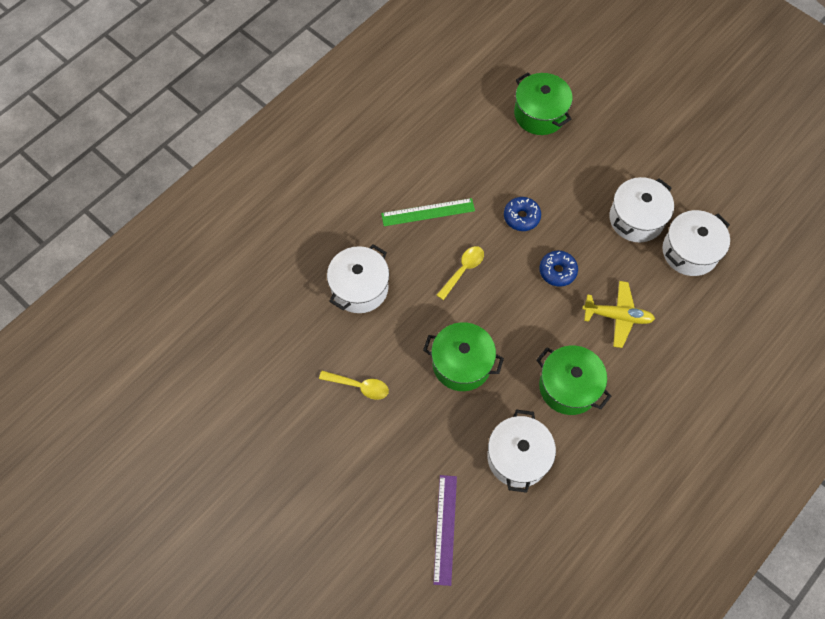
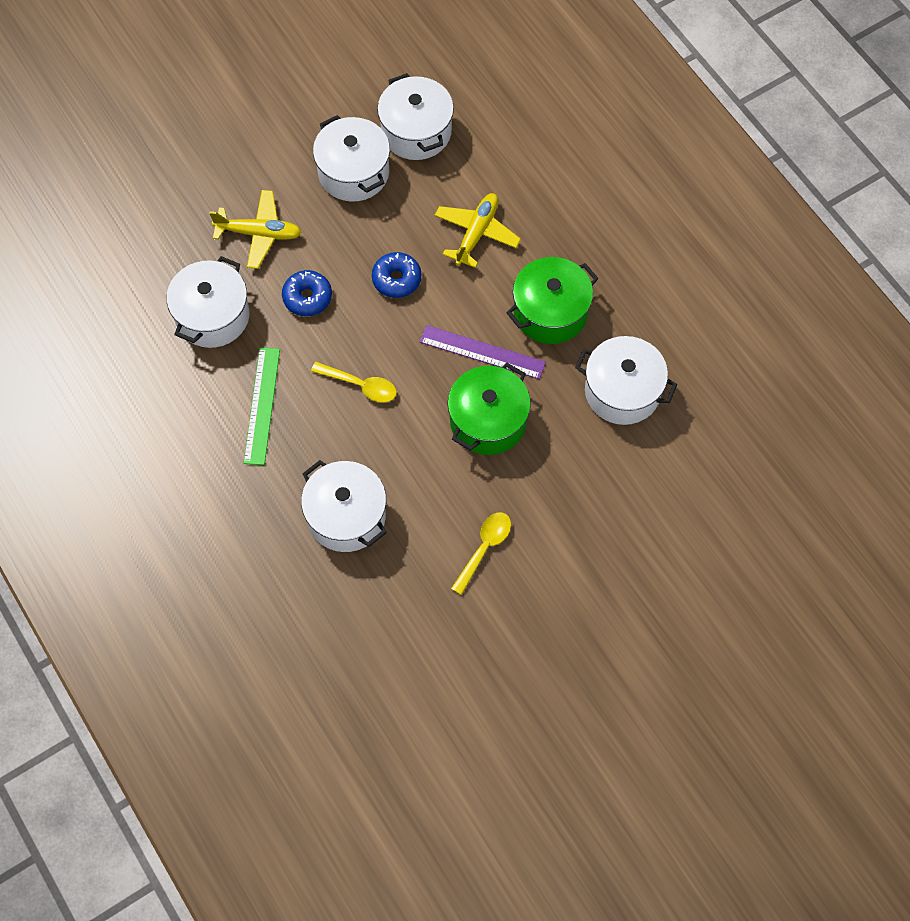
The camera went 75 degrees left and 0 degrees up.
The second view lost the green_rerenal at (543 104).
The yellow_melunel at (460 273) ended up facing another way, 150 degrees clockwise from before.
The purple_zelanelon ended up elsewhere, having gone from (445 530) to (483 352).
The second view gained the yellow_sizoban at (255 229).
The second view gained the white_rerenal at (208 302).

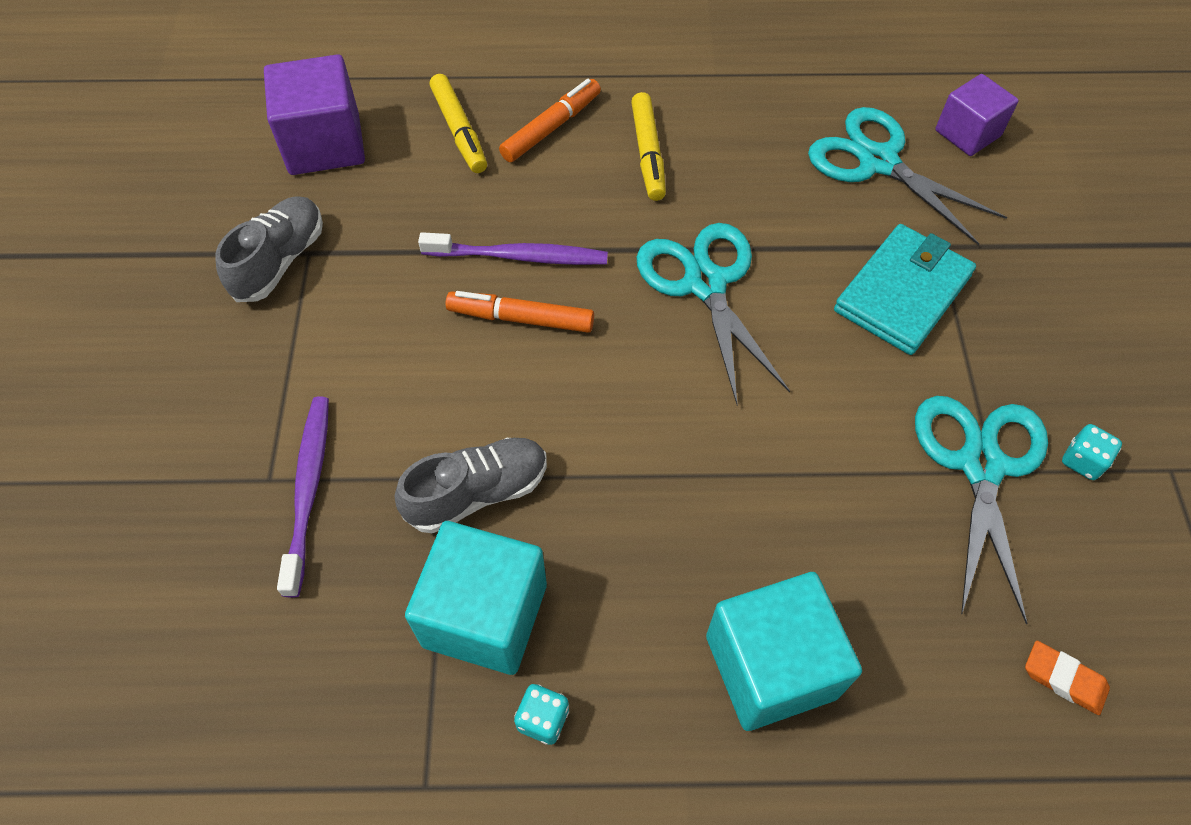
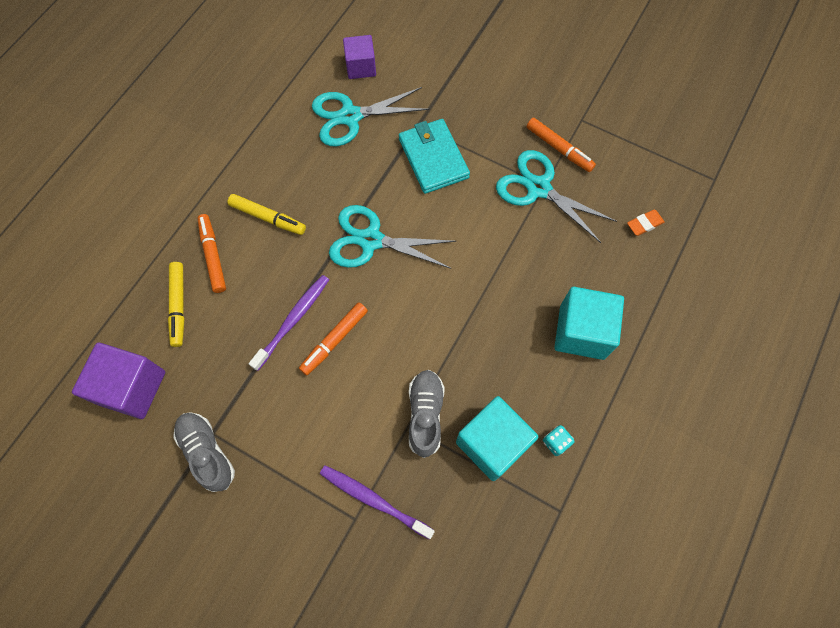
The camera went 60 degrees left and 10 degrees up.
The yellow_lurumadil at (458 123) ended up facing another way, 75 degrees clockwise from before.
Where the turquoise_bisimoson stood at (1092 452), the orange_lurumadil came to stand at (561 145).

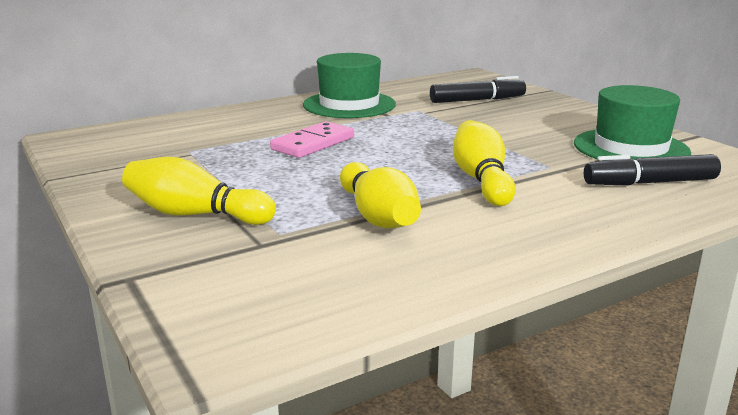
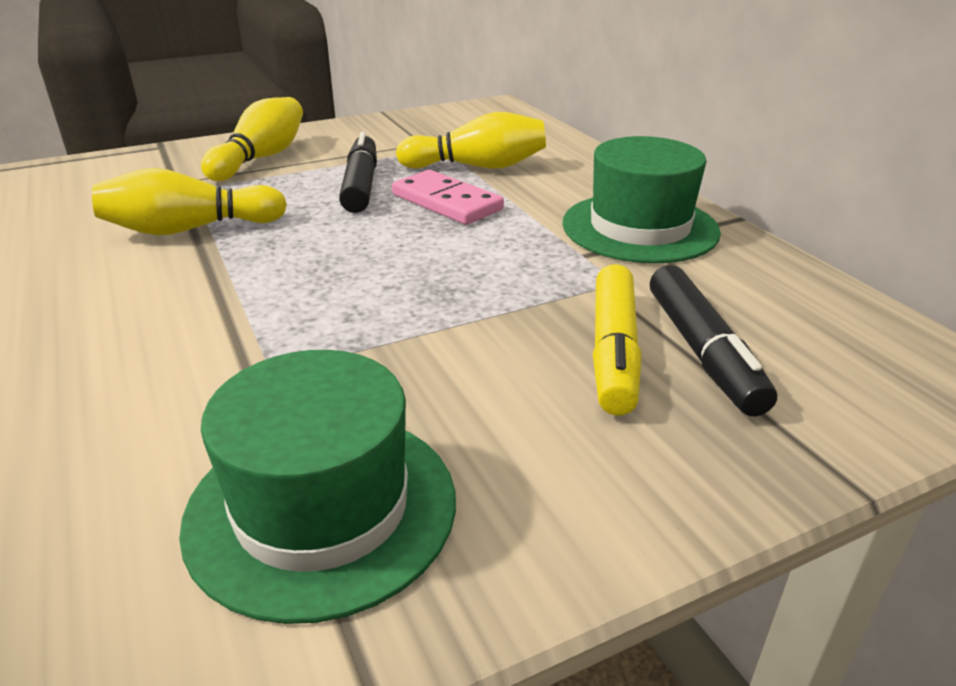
The camera went 95 degrees right and 10 degrees up.
The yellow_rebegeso ended up elsewhere, having gone from (484 163) to (471 140).
The black_lurumadil ended up elsewhere, having gone from (652 170) to (358 172).
The second view gained the yellow_lurumadil at (617 340).

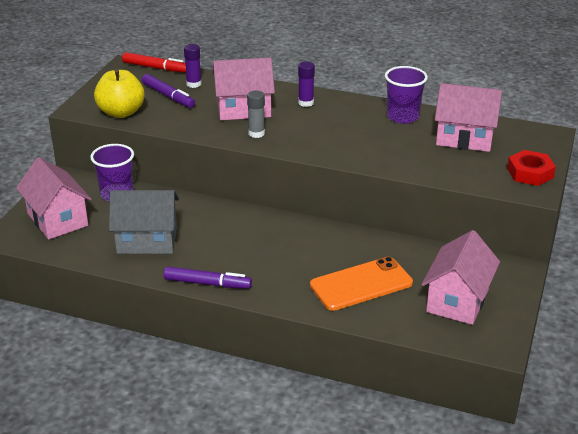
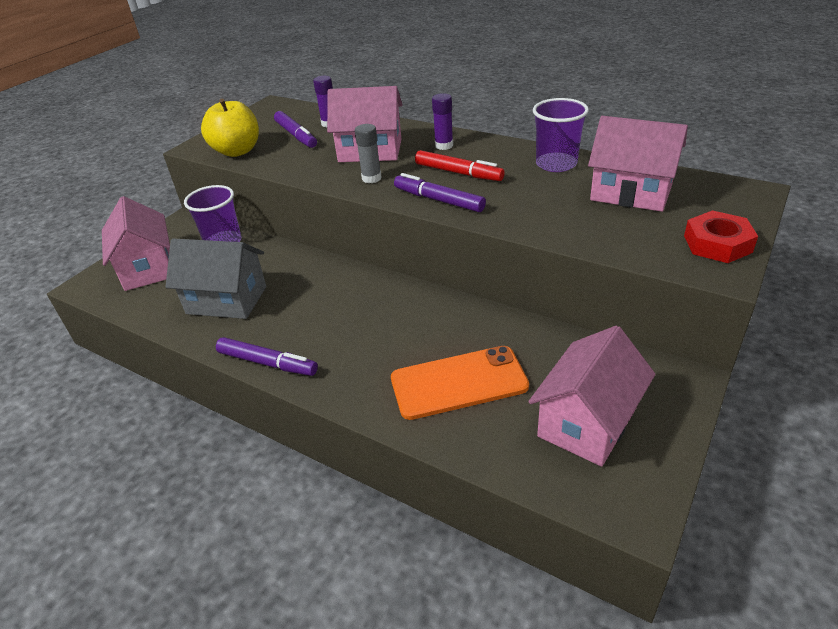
The camera went 15 degrees right and 5 degrees up.
The red_lurumadil ended up elsewhere, having gone from (154 62) to (460 165).
The second view gained the purple_lurumadil at (440 192).

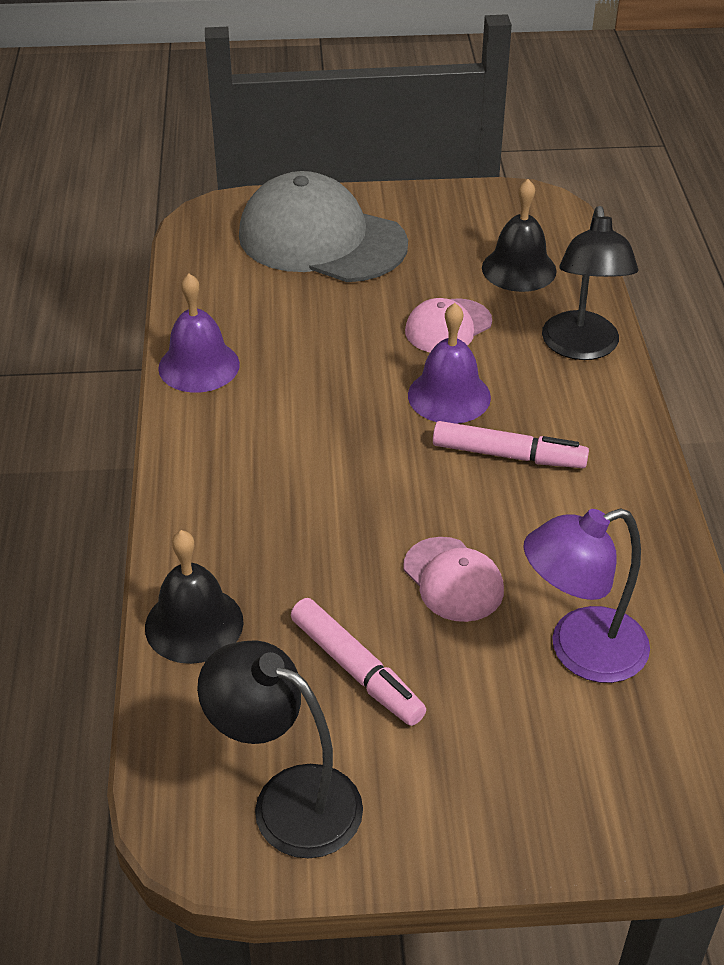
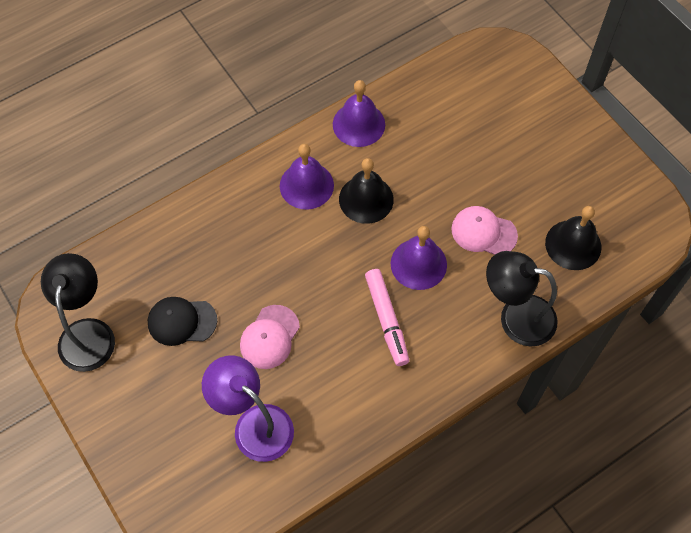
The camera went 60 degrees right and 20 degrees up.
The second view lost the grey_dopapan at (323 226).
The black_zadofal at (590 283) ended up facing another way, 45 degrees clockwise from before.
The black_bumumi ended up elsewhere, having gone from (194 597) to (366 191).
Where the pink_lurumadil stood at (358 662), the black_dopapan came to stand at (182 321).
The second view gained the purple_bumumi at (307 177).

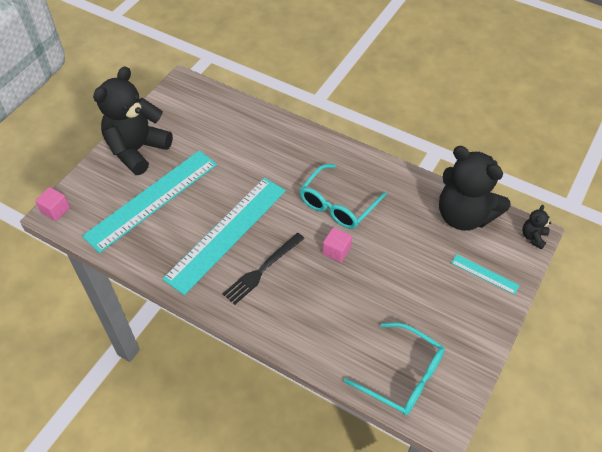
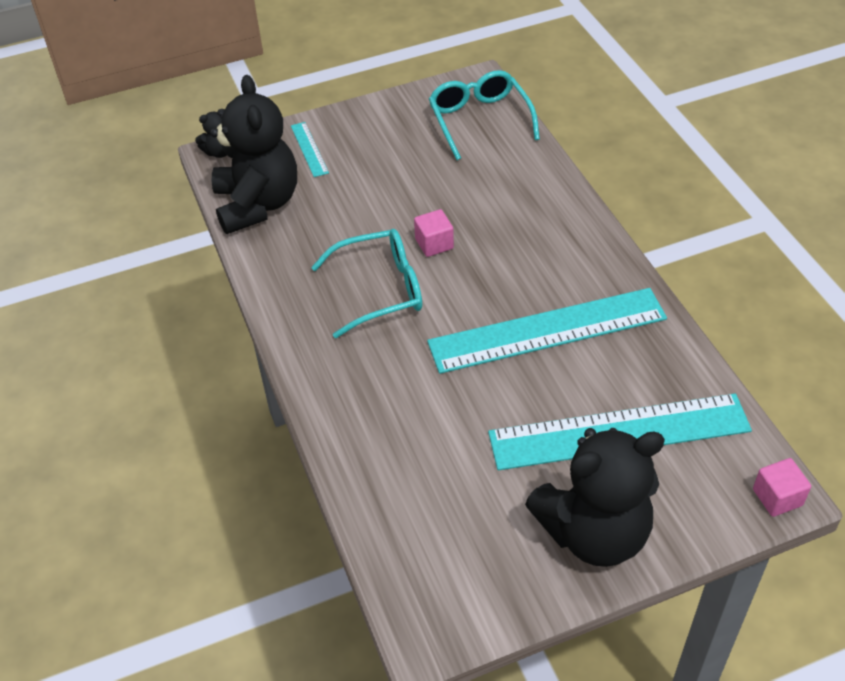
The camera went 140 degrees left and 5 degrees down.
The second view lost the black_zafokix at (263 269).

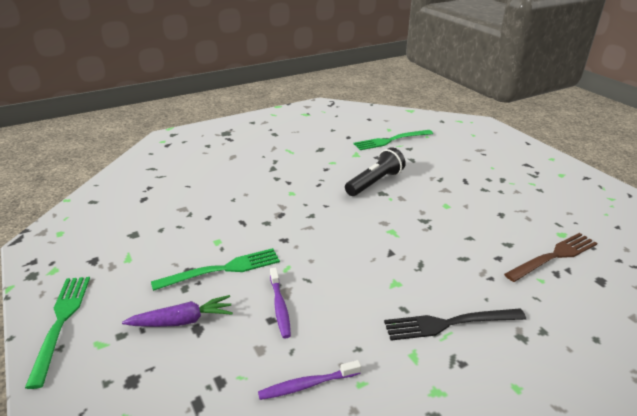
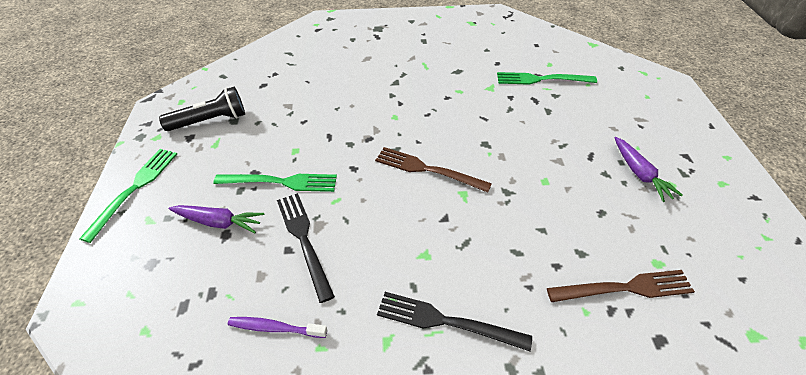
The camera went 25 degrees right and 15 degrees up.
The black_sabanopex ended up elsewhere, having gone from (375 171) to (202 109).
Where the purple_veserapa stood at (280 303), the black_zafokix came to stand at (306 248).
The second view gained the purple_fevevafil at (649 169).
The second view gained the brown_zafokix at (433 169).

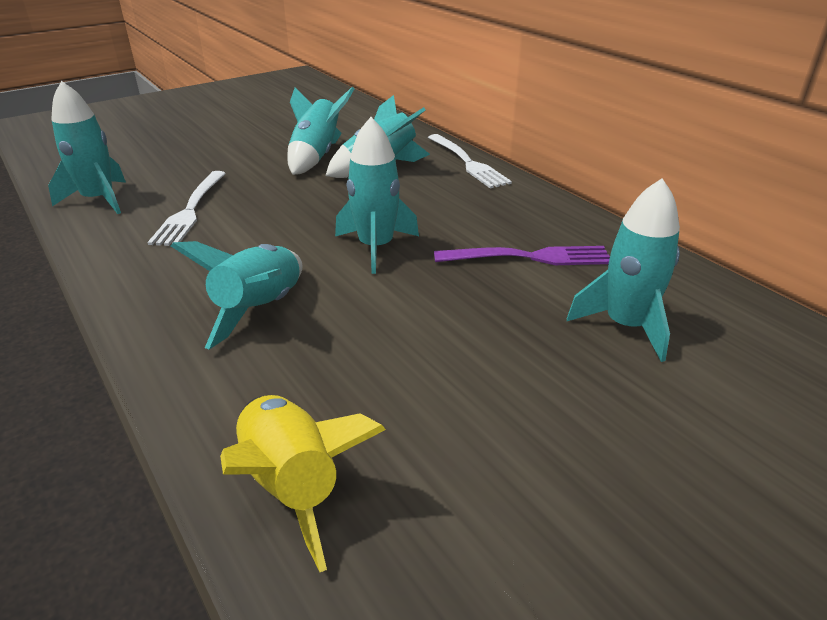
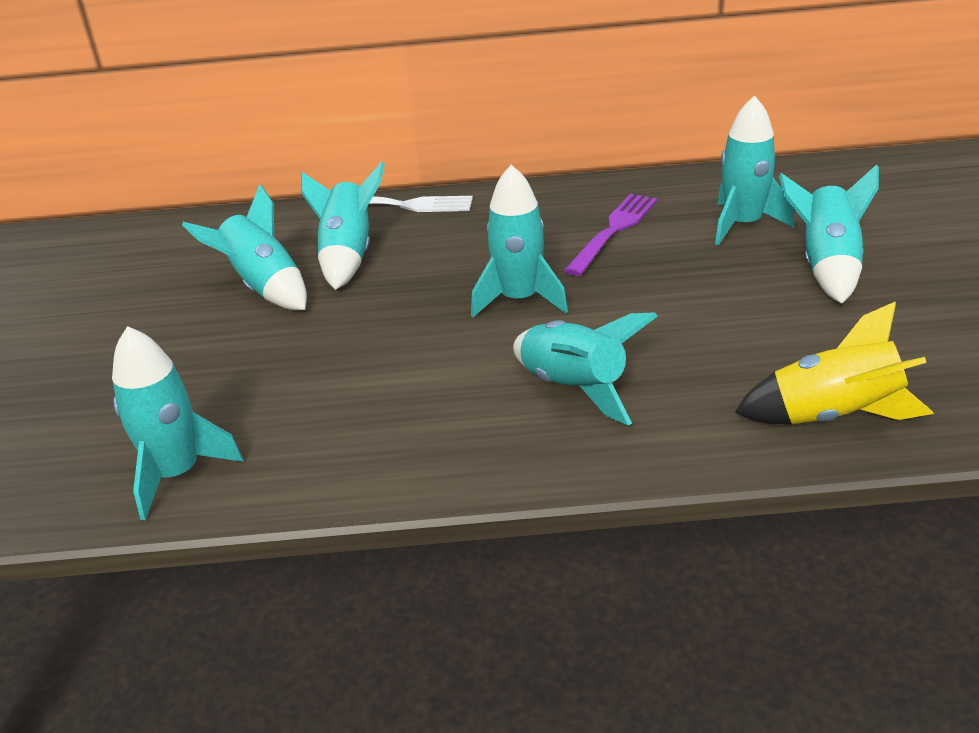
The camera went 55 degrees left and 0 degrees up.
The second view lost the white_zafokix at (186 208).
The second view gained the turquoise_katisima at (829 234).

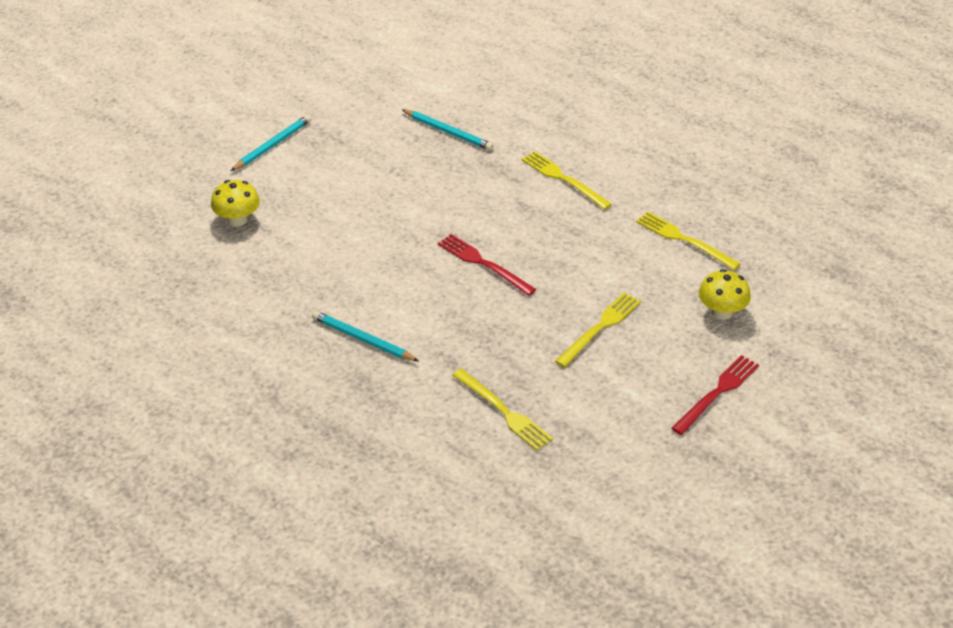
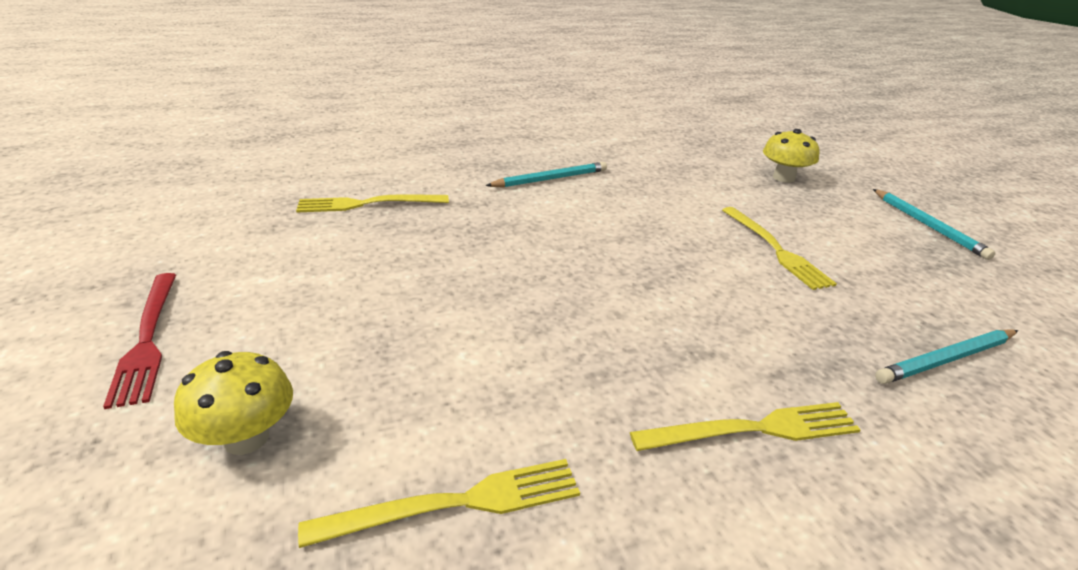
The camera went 120 degrees right and 10 degrees down.
The second view lost the red_zafokix at (487 265).
The yellow_zafokix ended up elsewhere, having gone from (598 329) to (779 248).

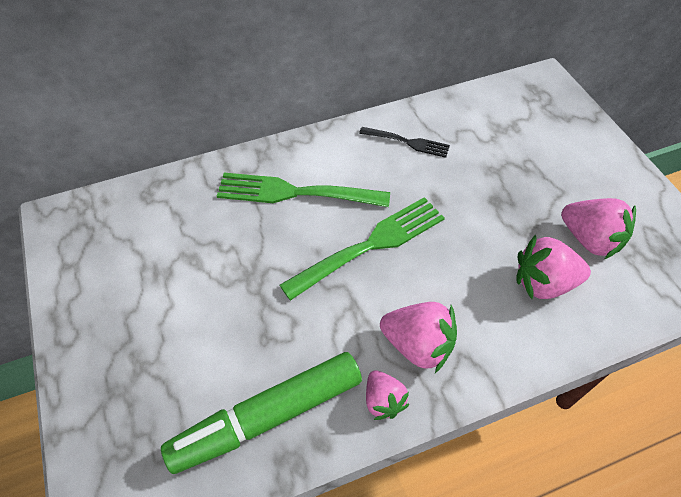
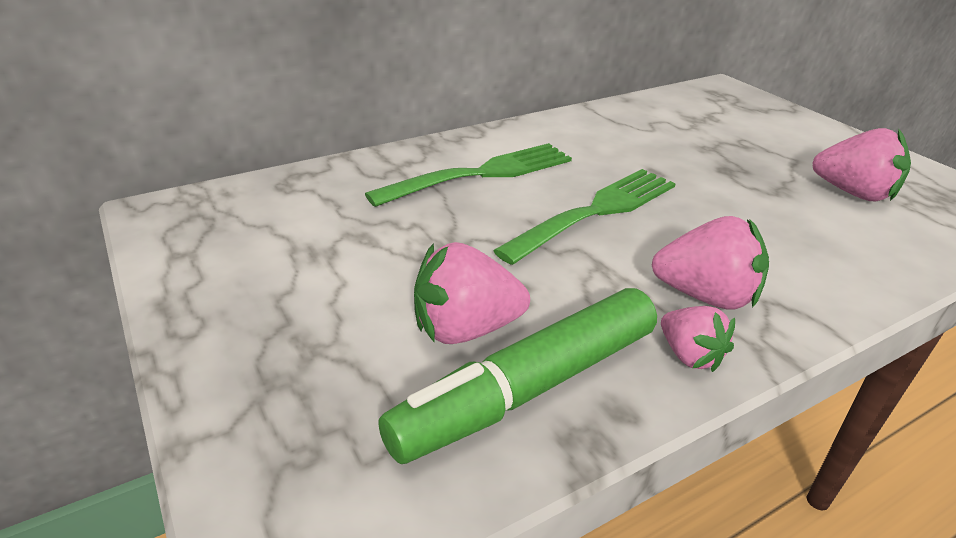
The camera went 10 degrees left and 20 degrees down.
The second view lost the black_zafokix at (404 142).
The green_zafokix at (303 190) ended up facing another way, 150 degrees clockwise from before.
The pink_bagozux ended up elsewhere, having gone from (553 266) to (472 293).

